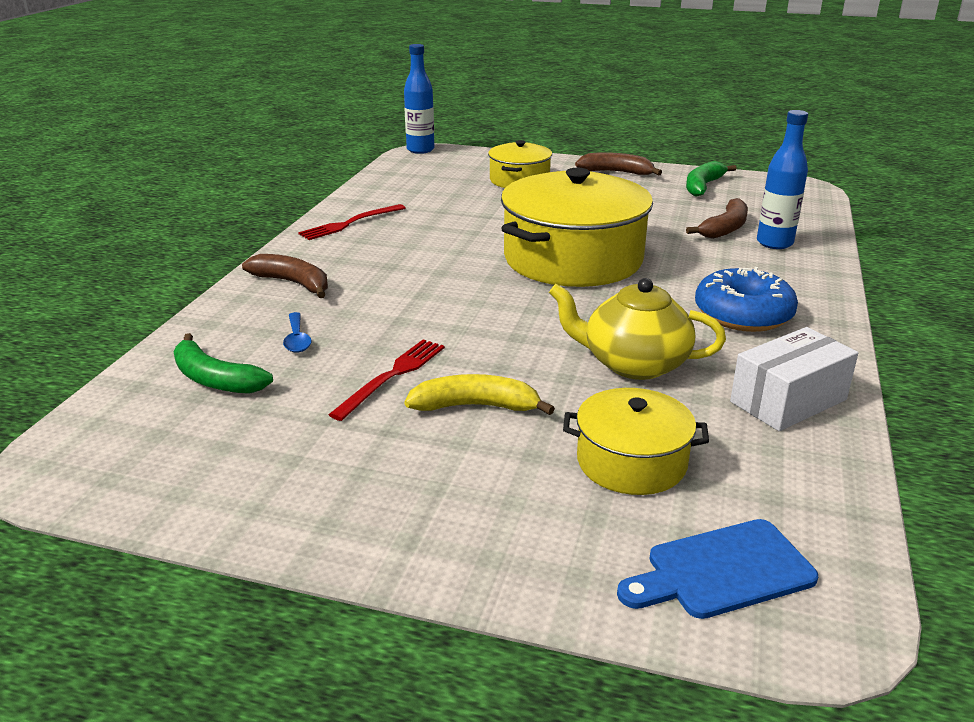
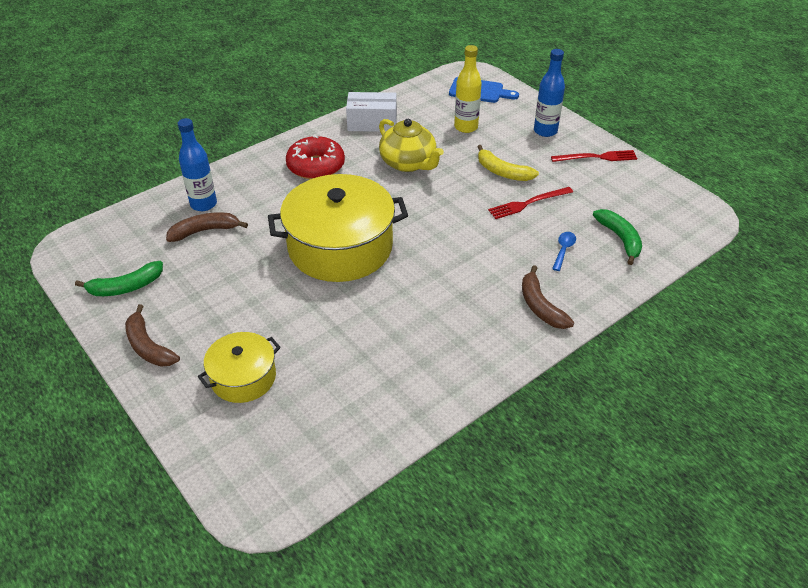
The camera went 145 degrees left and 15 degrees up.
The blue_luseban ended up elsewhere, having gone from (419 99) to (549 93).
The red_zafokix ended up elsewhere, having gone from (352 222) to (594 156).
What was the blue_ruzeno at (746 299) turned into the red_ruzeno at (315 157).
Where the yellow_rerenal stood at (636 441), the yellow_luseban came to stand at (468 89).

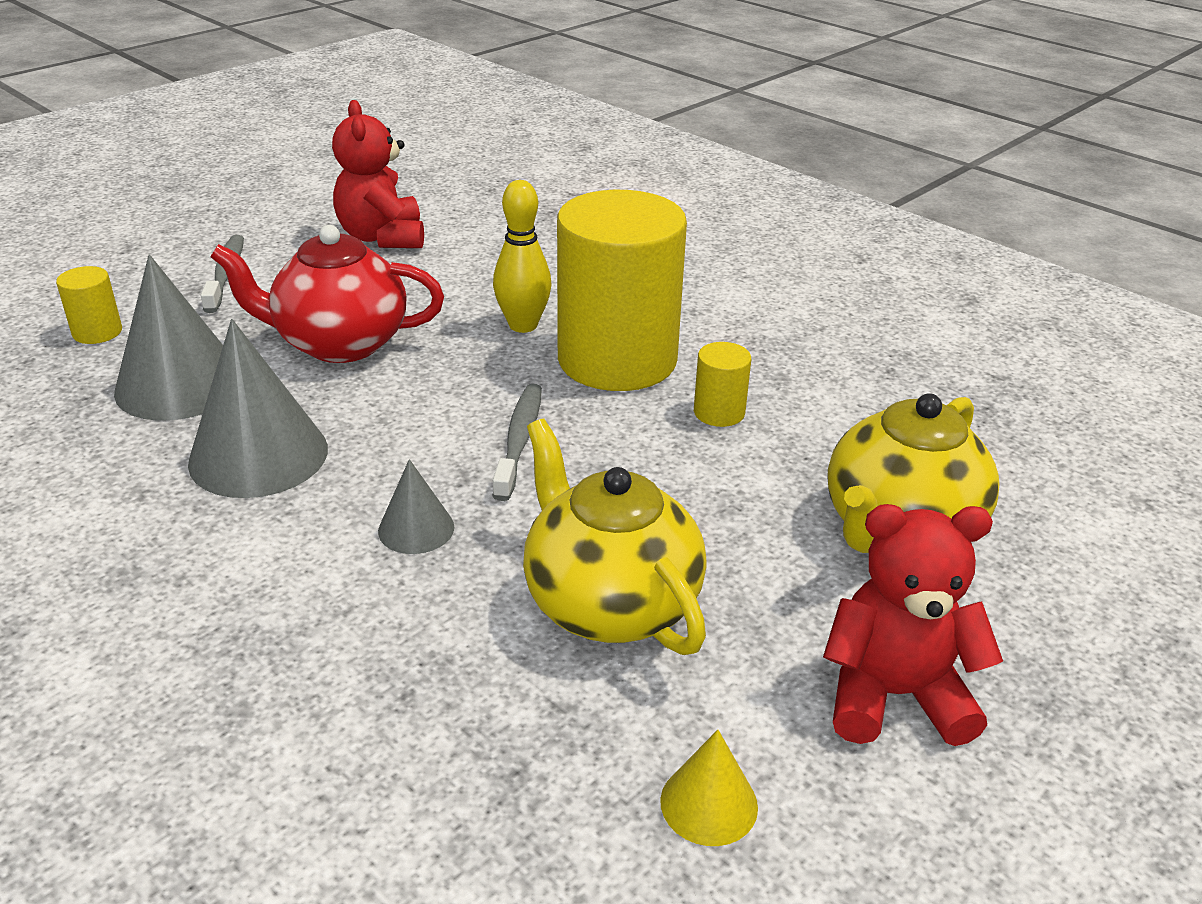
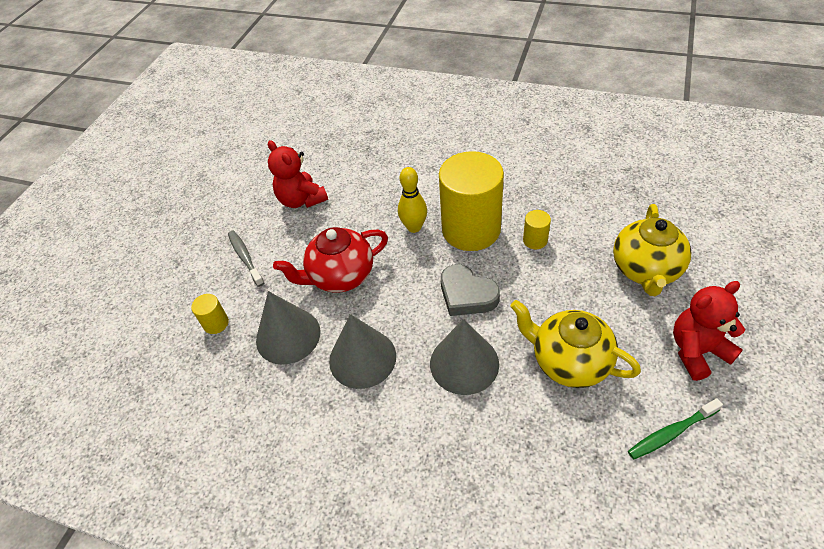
The camera went 20 degrees left and 15 degrees up.
Where the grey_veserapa stood at (517 442), the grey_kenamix came to stand at (470 290).
The size of the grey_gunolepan at (416 506) changed by a factor of 1.94.
Where the yellow_gunolepan stood at (709 788), the green_veserapa came to stand at (675 428).

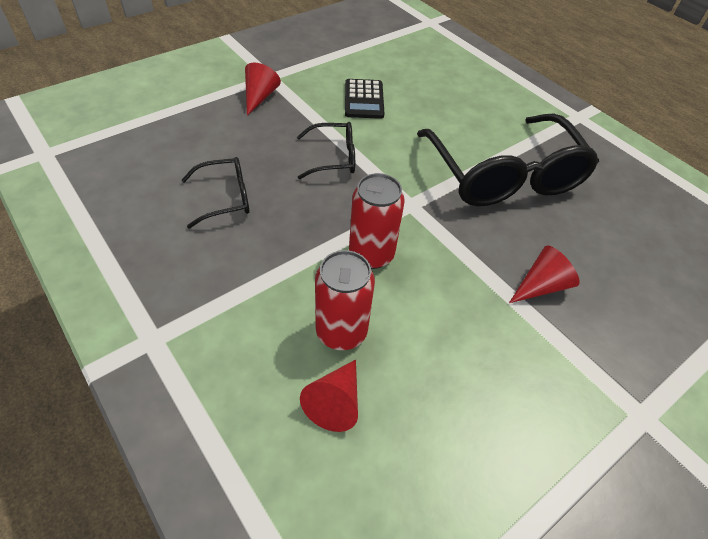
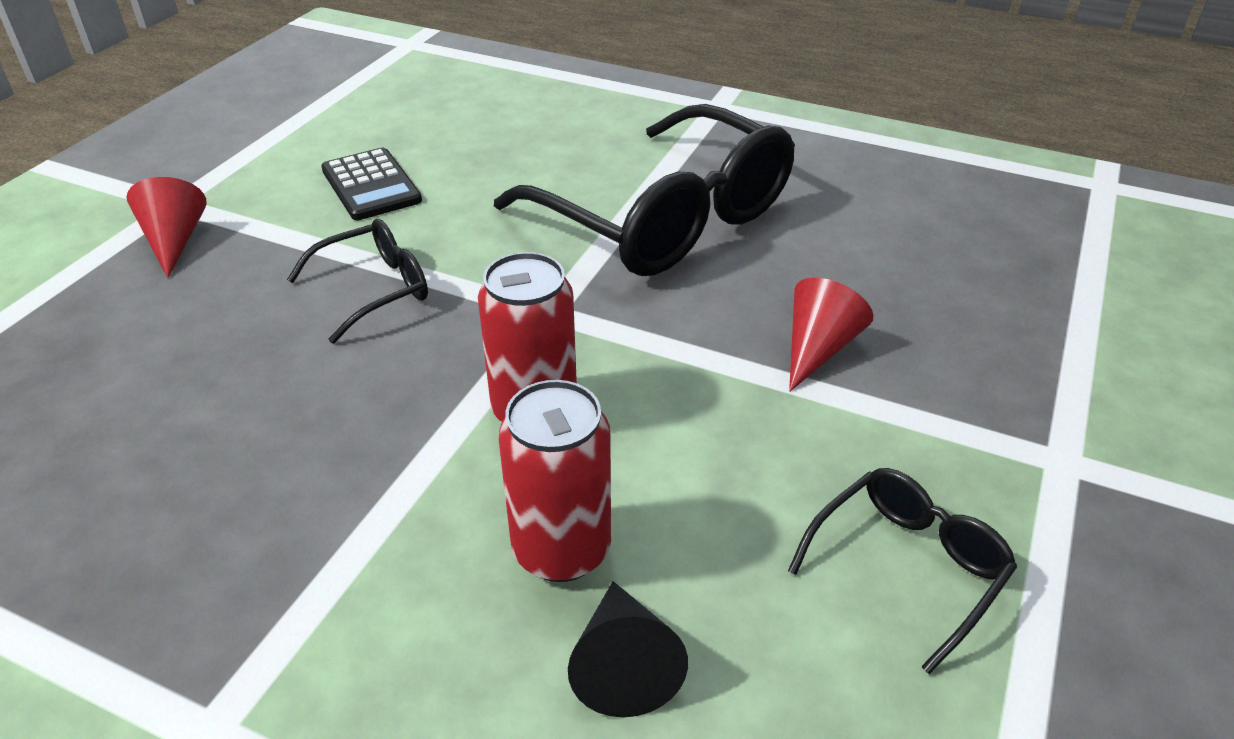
The camera went 25 degrees left and 10 degrees down.
The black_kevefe ended up elsewhere, having gone from (215 192) to (902 571).
What was the red_gunolepan at (329 395) turned into the black_gunolepan at (628 649).

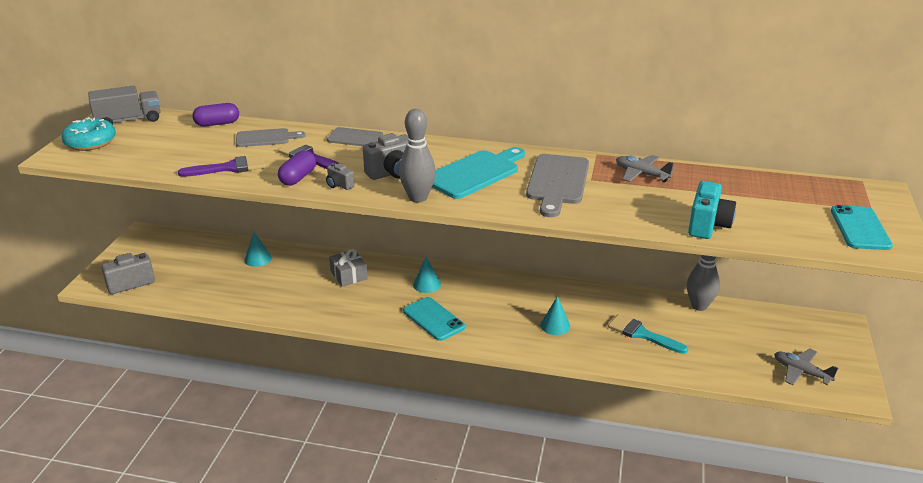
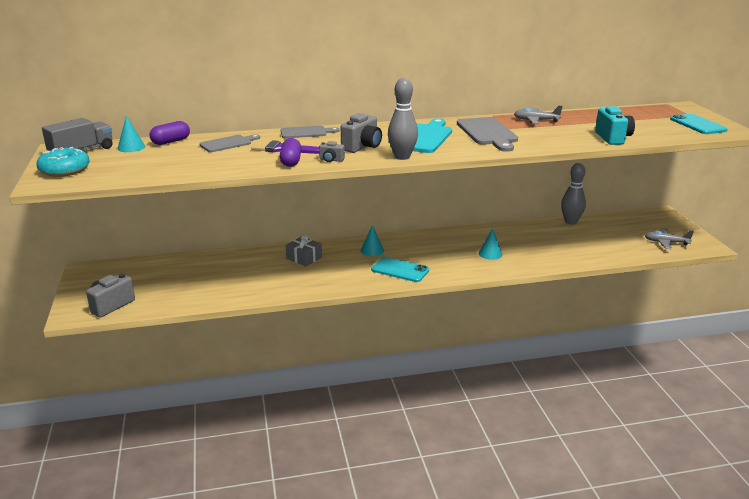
The camera went 25 degrees left and 5 degrees down.
The second view lost the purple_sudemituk at (221 166).
The turquoise_gunolepan ended up elsewhere, having gone from (258 249) to (131 134).
The second view lost the turquoise_sudemituk at (648 334).

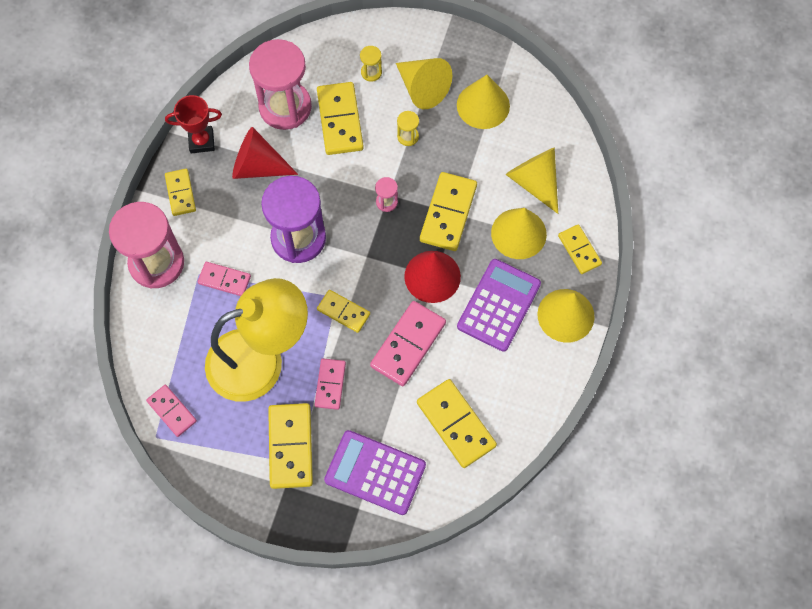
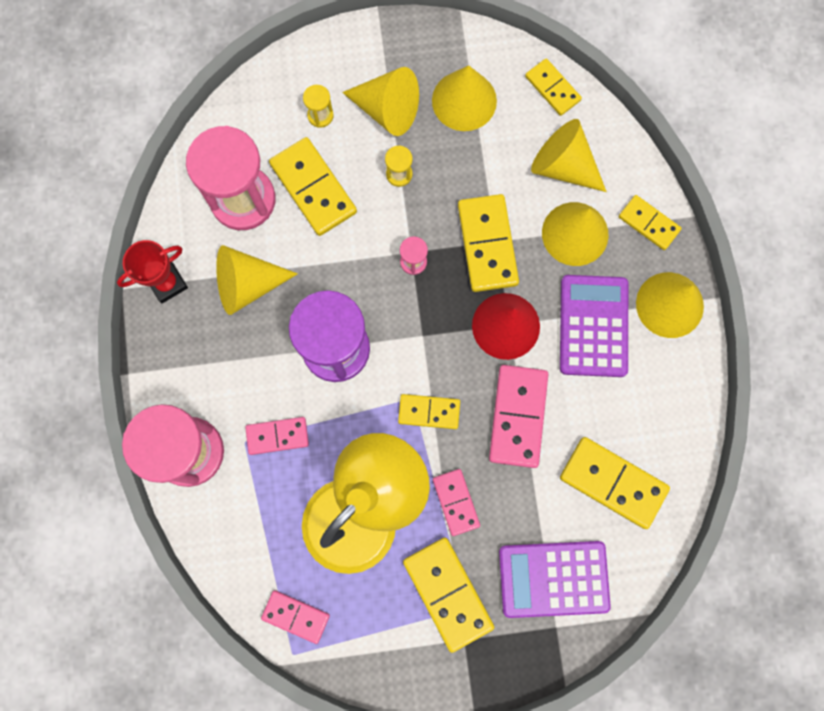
The camera went 25 degrees left and 10 degrees up.
What was the red_gunolepan at (265 153) turned into the yellow_gunolepan at (257 280).
The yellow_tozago ended up elsewhere, having gone from (180 192) to (553 87).

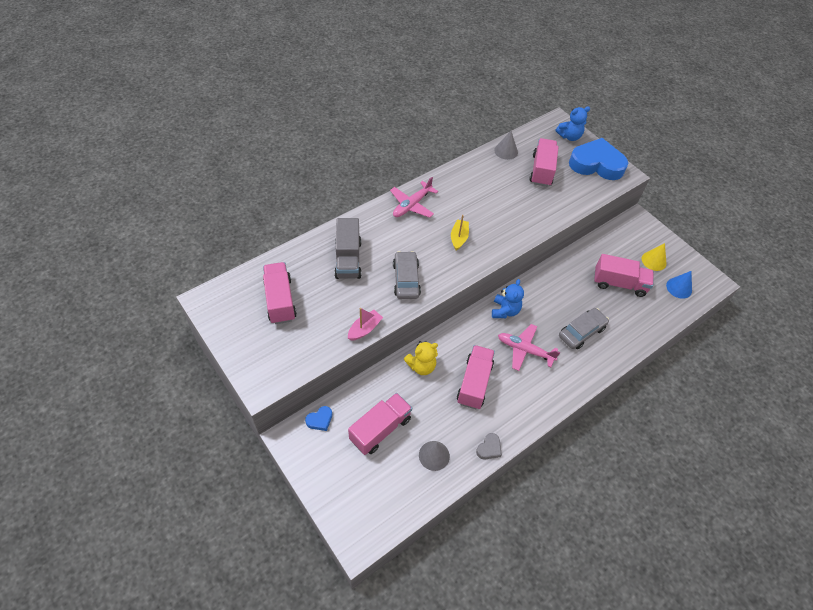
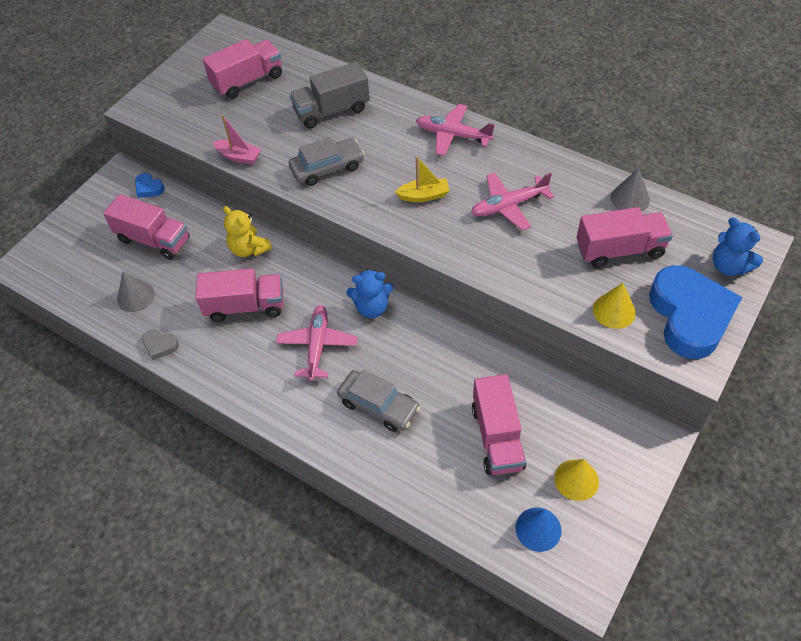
The camera went 75 degrees right and 0 degrees up.
The second view gained the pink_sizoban at (512 201).
The second view gained the yellow_gunolepan at (614 306).

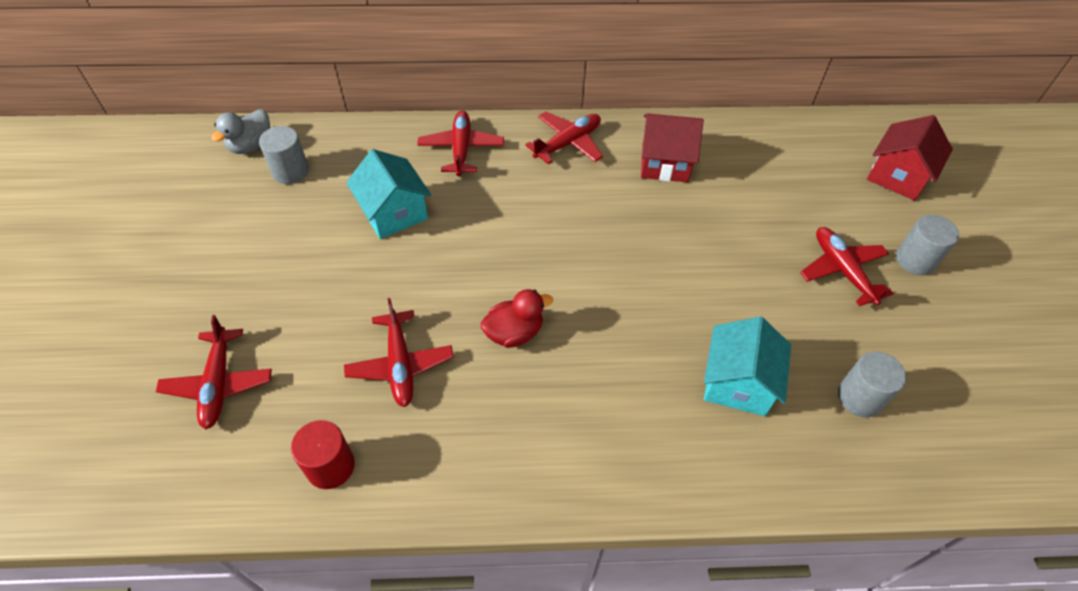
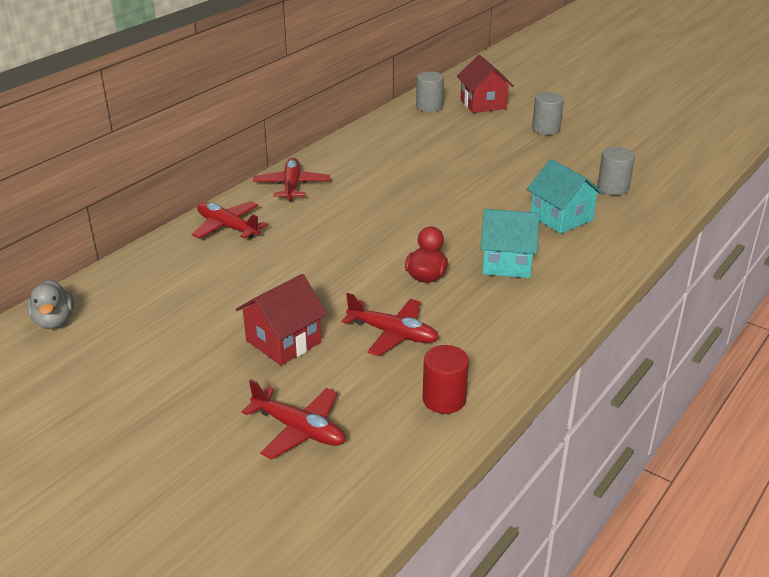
The camera went 50 degrees left and 20 degrees down.
The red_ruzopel ended up elsewhere, having gone from (672 148) to (281 319).
The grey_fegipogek ended up elsewhere, having gone from (284 155) to (430 91).
The turquoise_ruzopel ended up elsewhere, having gone from (388 194) to (510 243).
The second view lost the red_sizoban at (847 266).

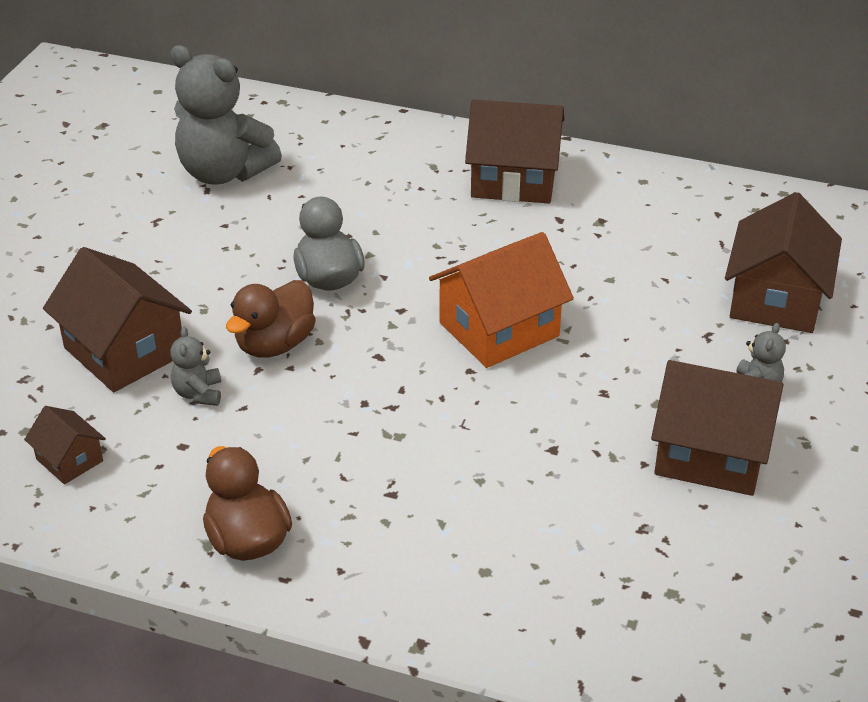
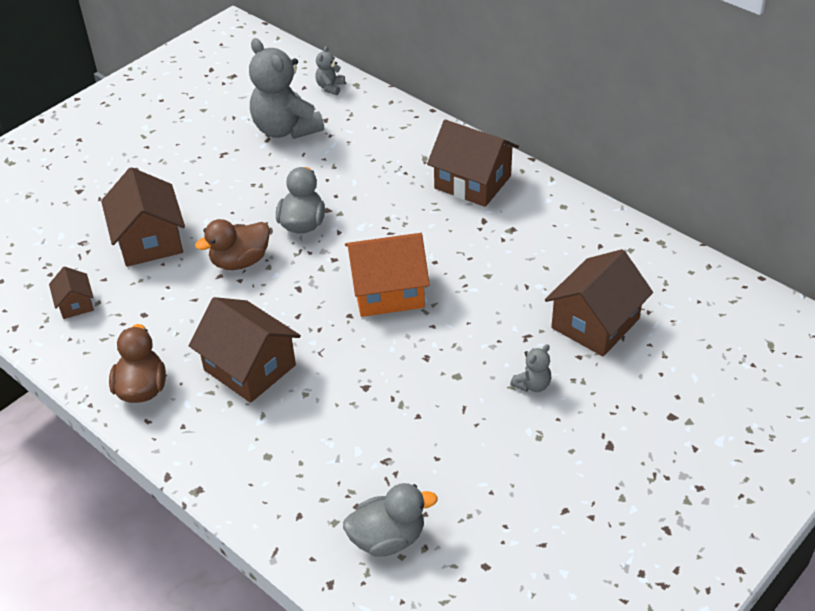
The camera went 25 degrees right and 5 degrees up.
The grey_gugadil ended up elsewhere, having gone from (195 366) to (330 70).
The brown_ruzopel ended up elsewhere, having gone from (717 428) to (245 350).
The second view gained the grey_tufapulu at (390 519).

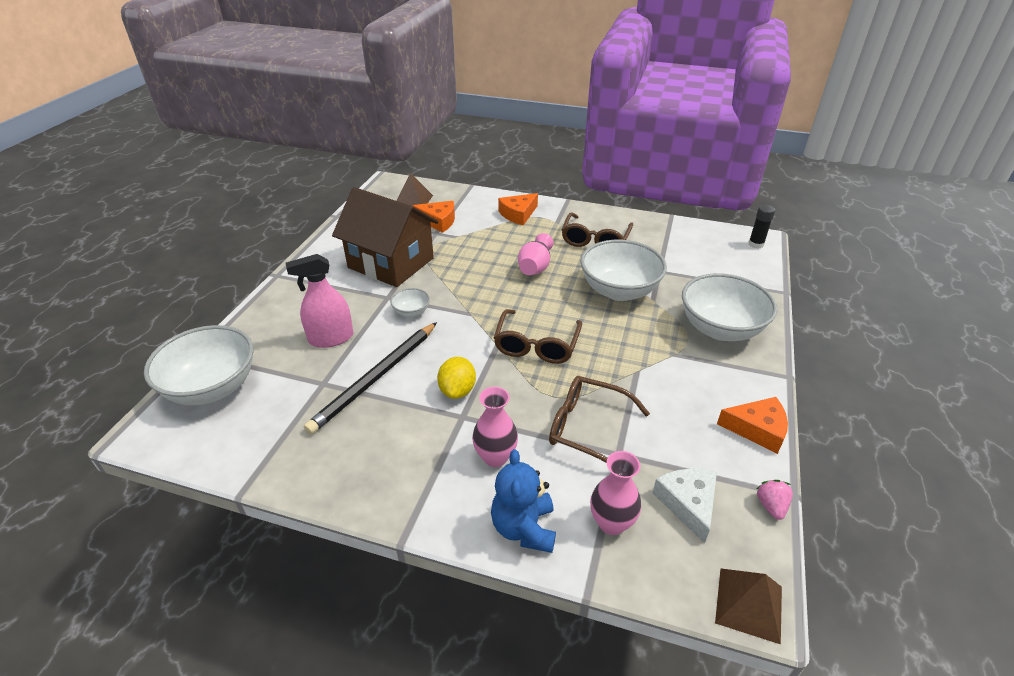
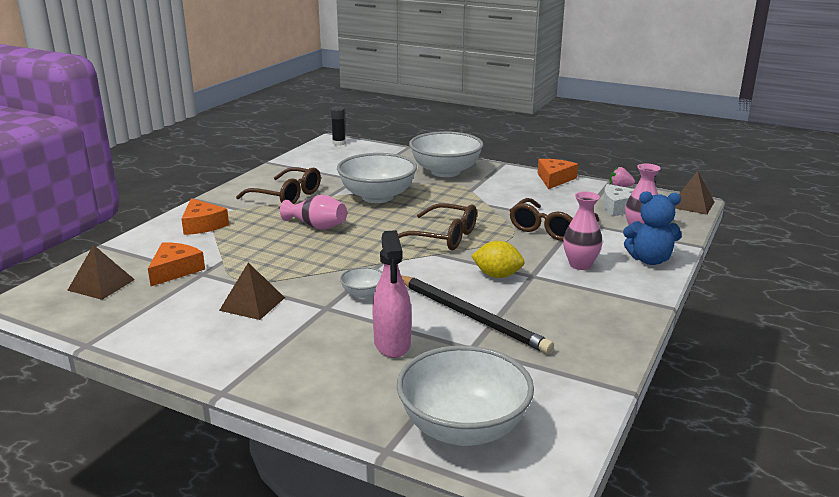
The camera went 80 degrees left and 15 degrees down.
Where the brown_ruzopel stood at (385 237), the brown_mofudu came to stand at (252 291).

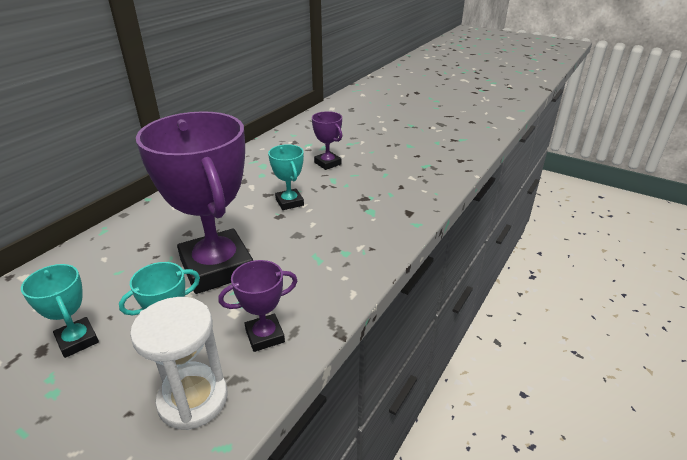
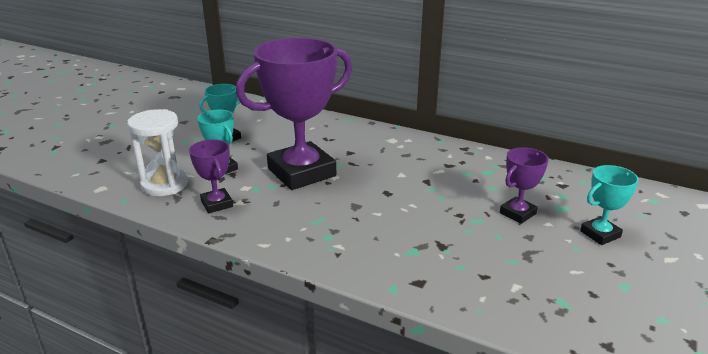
The camera went 85 degrees right and 5 degrees down.
The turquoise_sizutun ended up elsewhere, having gone from (286 177) to (609 205).

